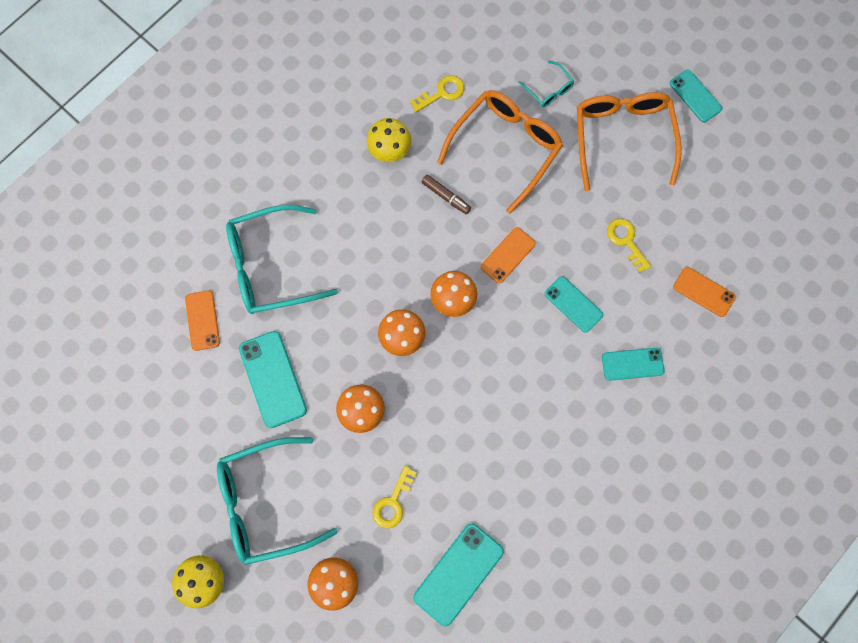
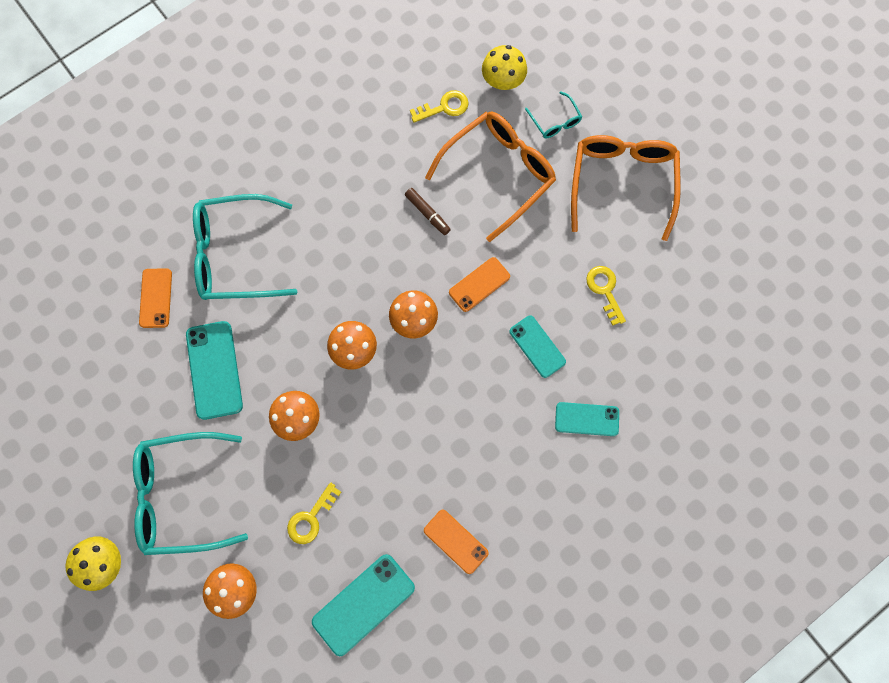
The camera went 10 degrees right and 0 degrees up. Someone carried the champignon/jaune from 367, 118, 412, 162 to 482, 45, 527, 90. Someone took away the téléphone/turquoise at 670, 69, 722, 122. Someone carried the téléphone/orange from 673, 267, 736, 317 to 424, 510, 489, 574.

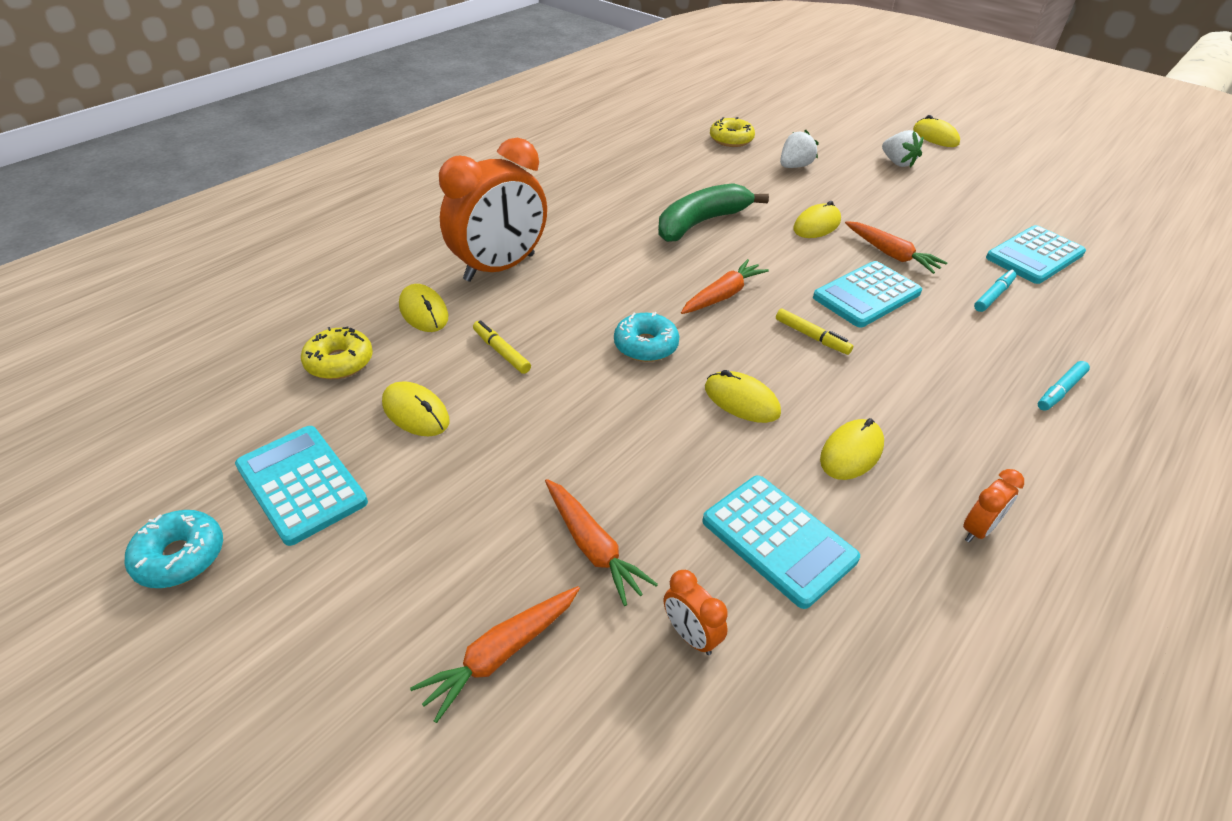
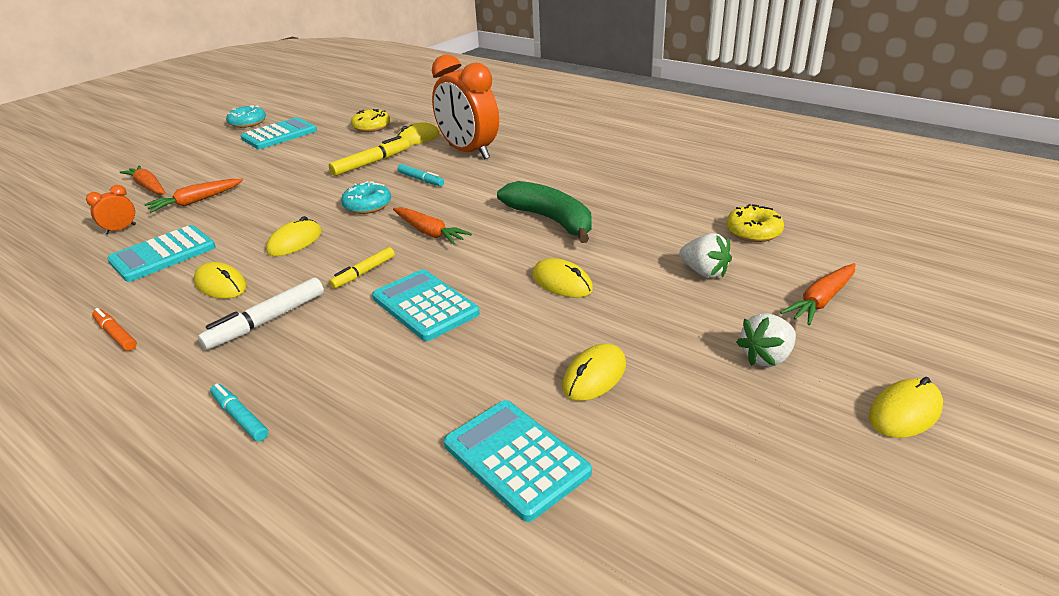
The camera went 90 degrees right and 10 degrees down. Someone carried the souris/jaune from 382, 381, 450, 436 to 562, 344, 626, 401. Someone scaled the feutre/jaune at 473, 320, 531, 374 by 1.55. Someone carried the carotte/orange from 845, 221, 948, 274 to 780, 263, 856, 325. Someone swapped the réveil/orange at 963, 469, 1024, 543 for the feutre/orange at 92, 308, 137, 351. Someone carried the feutre/turquoise from 974, 270, 1016, 312 to 398, 164, 444, 186. Someone put down the feutre/blanc at 198, 277, 324, 350.

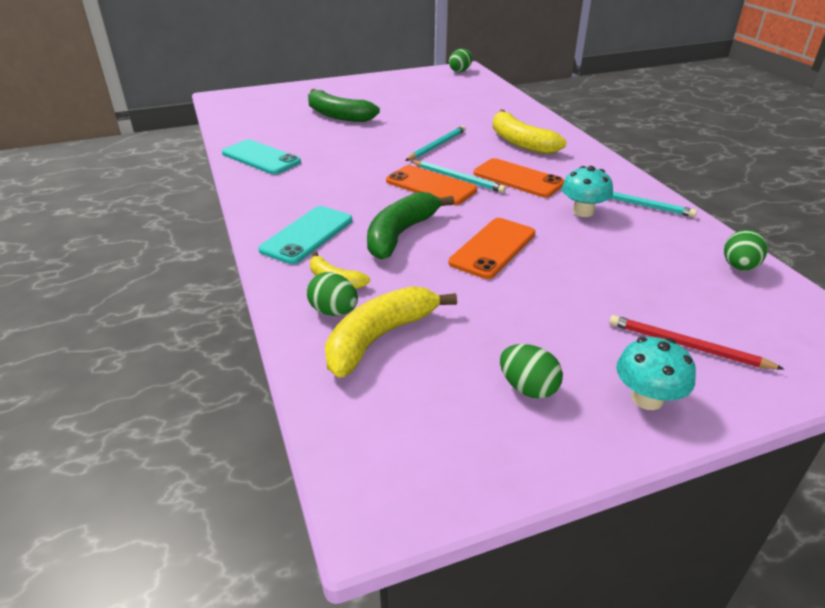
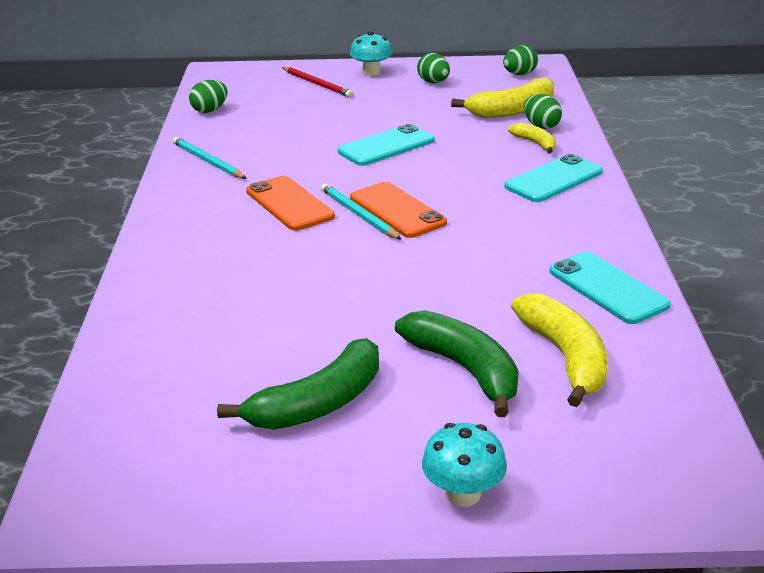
The camera went 160 degrees left and 5 degrees down. Someone carried the banane/vert from 367, 192, 454, 260 to 217, 338, 379, 430. Someone took away the crayon/turquoise at 405, 126, 466, 161. Someone carried the œuf/vert from 449, 49, 472, 72 to 503, 45, 538, 75. Someone repainted the téléphone/orange at 449, 218, 535, 279, which became the téléphone/turquoise at 337, 124, 435, 166. Someone carried the banane/jaune from 493, 110, 567, 154 to 511, 293, 608, 407. Someone carried the champignon/turquoise from 562, 166, 613, 217 to 422, 423, 507, 507.

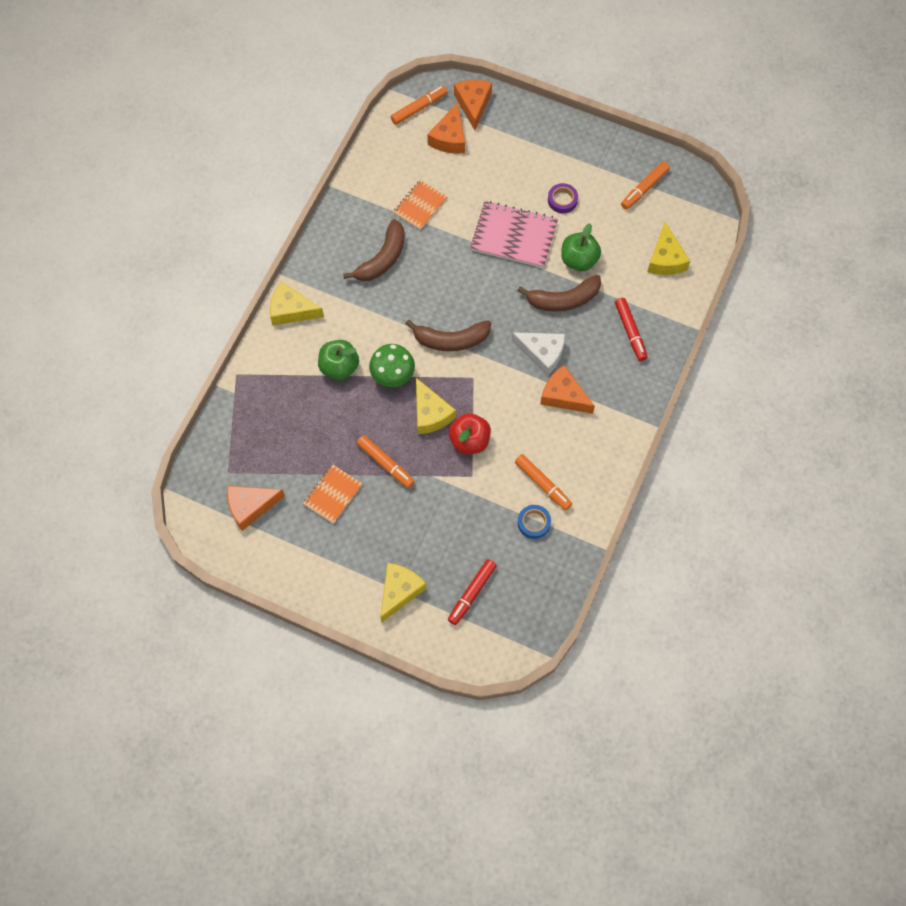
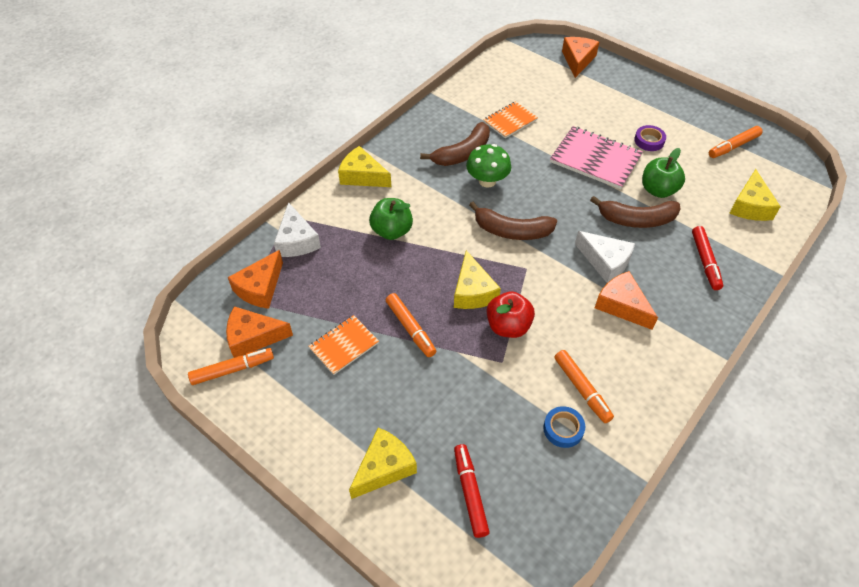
The camera went 15 degrees right and 15 degrees down. Someone carried the champignon/vert from 369, 344, 415, 387 to 466, 144, 511, 188. Someone carried the feutre/orange from 391, 85, 447, 125 to 188, 348, 274, 385. Someone carried the fromage/orange from 427, 102, 465, 154 to 228, 250, 283, 309. Someone rotated the feutre/rouge at 448, 559, 497, 625 by 120 degrees clockwise. Someone put down the fromage/blanc at 274, 202, 321, 257.

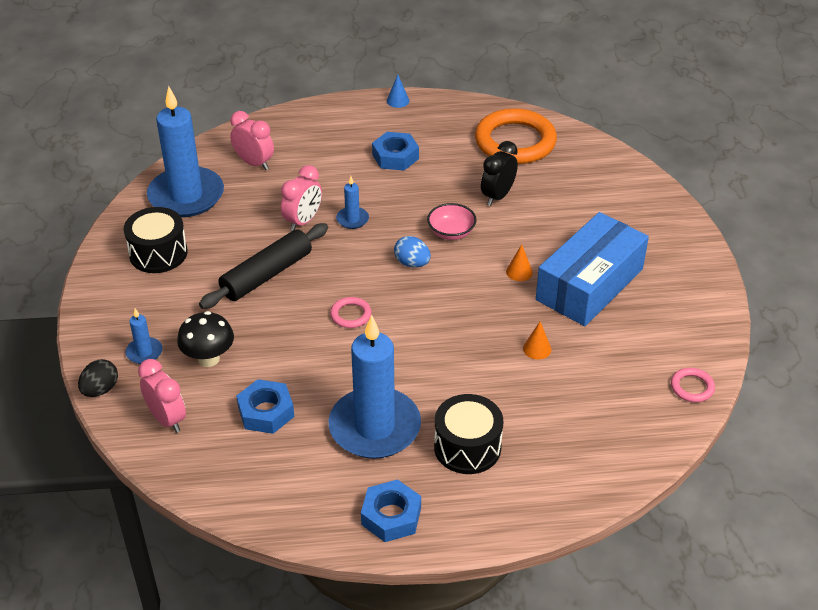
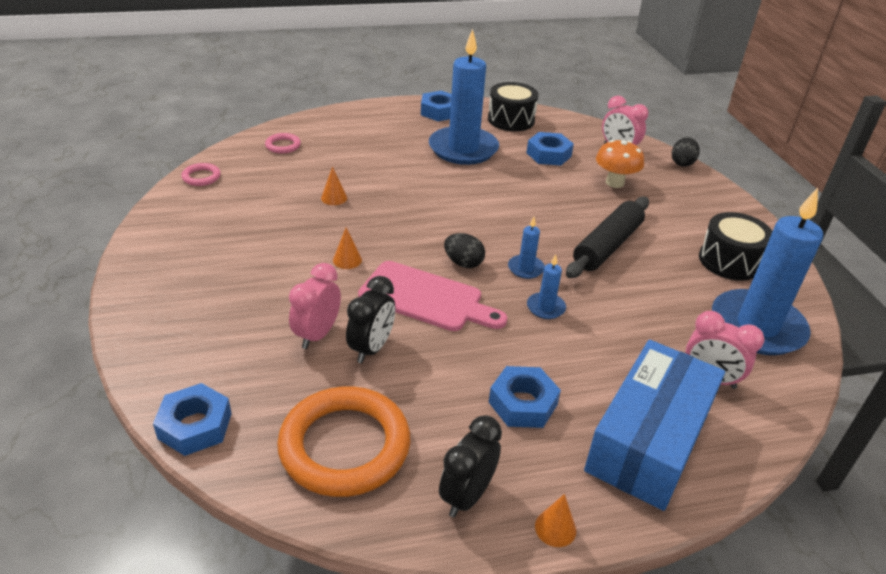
The camera went 170 degrees right and 5 degrees down. Someone carried the bougie/bleu from 126, 309, 163, 364 to 508, 217, 545, 279. Someone repainted the champignon/noir at 177, 311, 234, 367, which became the champignon/orange at 596, 140, 644, 188. Someone carried the réveil/rose from 281, 165, 322, 231 to 289, 263, 341, 349. Someone carried the anneau/rose from 330, 297, 372, 328 to 265, 133, 301, 154. Someone repainted the cône/bleu at 387, 75, 409, 108, which became the cône/orange at 535, 494, 576, 547. Someone repainted the œuf/bleu at 394, 236, 431, 268, which became the œuf/noir at 444, 233, 485, 268. Someone swapped the bol/rose at 427, 203, 477, 240 for the planche à découper/rose at 358, 261, 507, 331. Someone carried the tambour/noir from 434, 394, 503, 474 to 488, 82, 539, 131. Someone carried the boîte/bleu from 536, 212, 649, 326 to 584, 340, 725, 511. Someone put down the écrou/bleu at 153, 383, 232, 456. Someone put down the réveil/noir at 439, 415, 502, 517.

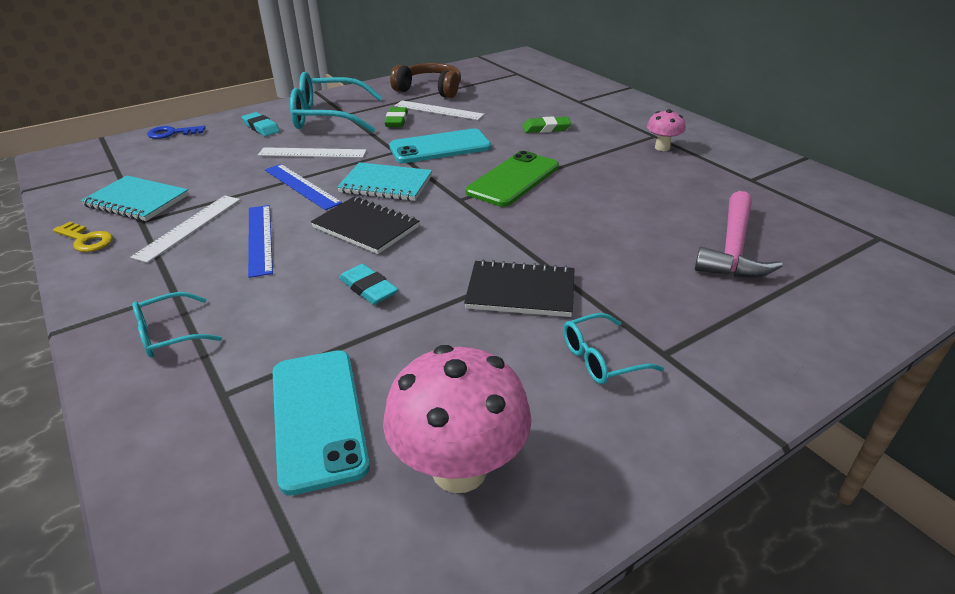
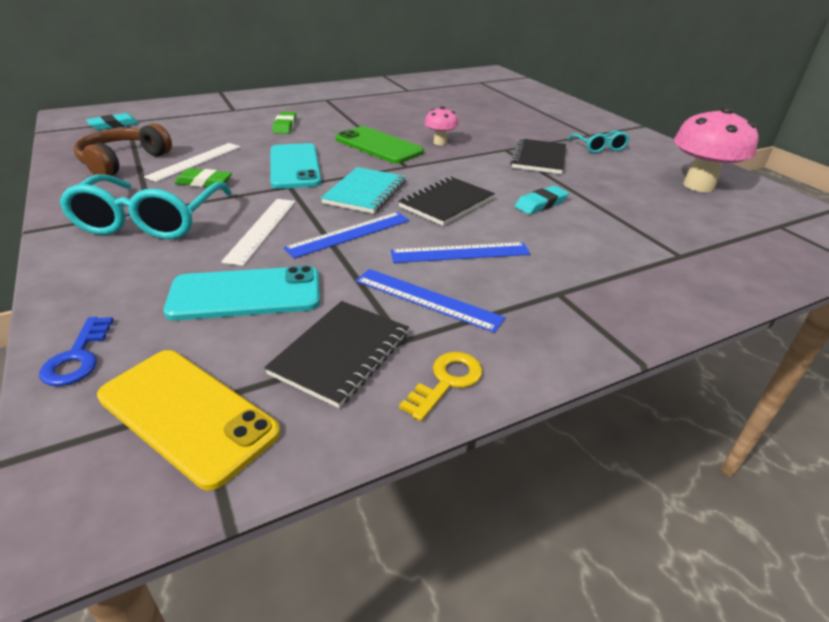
The camera went 85 degrees left and 0 degrees up. Someone repainted the carnet/turquoise at 81, 175, 189, 221, which became the carnet/noir at 264, 301, 409, 408. Someone repainted the règle/blanc at 130, 195, 240, 263, which became the règle/bleu at 356, 269, 505, 333. Someone took away the lunettes/turquoise at 132, 292, 222, 358. Someone carried the gomme/turquoise from 242, 112, 280, 136 to 86, 113, 139, 130. Someone carried the téléphone/turquoise from 273, 350, 370, 496 to 164, 266, 320, 320. Someone carried the champignon/rose from 647, 109, 686, 151 to 424, 106, 459, 145. Someone took away the marteau/rose at 695, 191, 783, 278. Someone put down the téléphone/jaune at 97, 350, 280, 491.

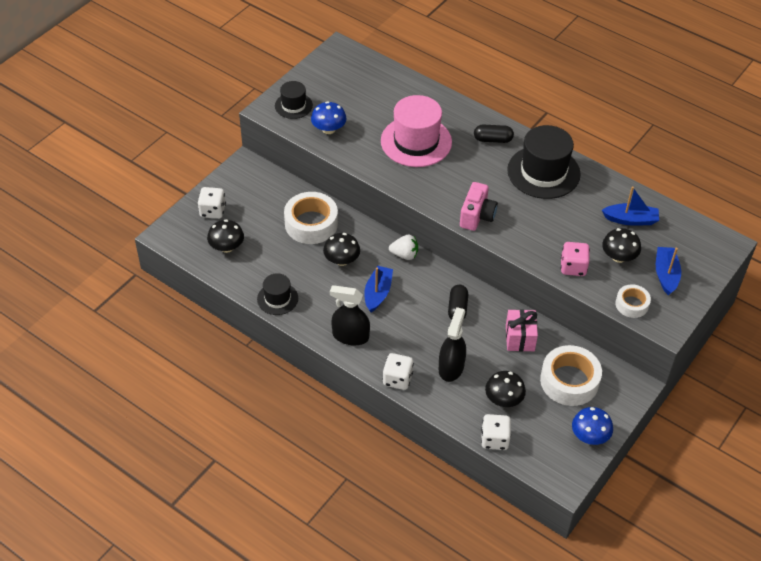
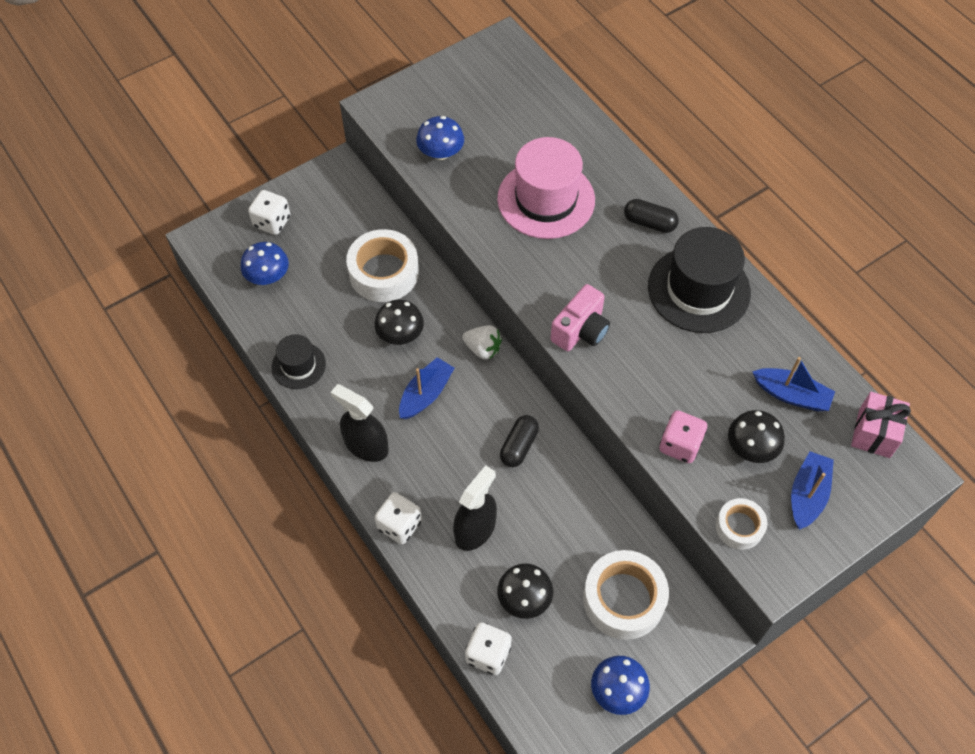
The camera went 20 degrees right and 10 degrees up. Someone repainted the champignon/noir at 207, 219, 244, 253, which became the champignon/bleu at 240, 242, 289, 285. Someone took away the chapeau/noir at 275, 81, 313, 119. Someone carried the cadeau/rose from 506, 309, 538, 351 to 851, 392, 911, 458.

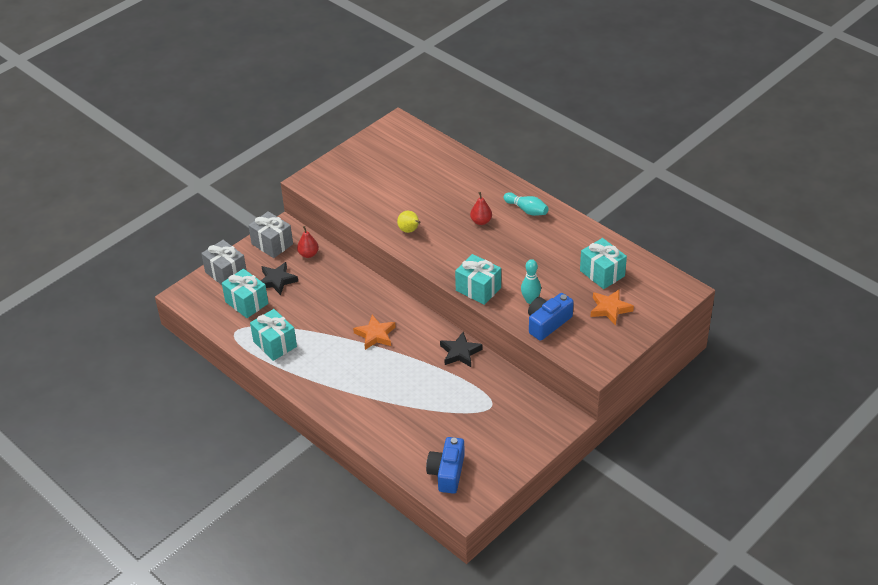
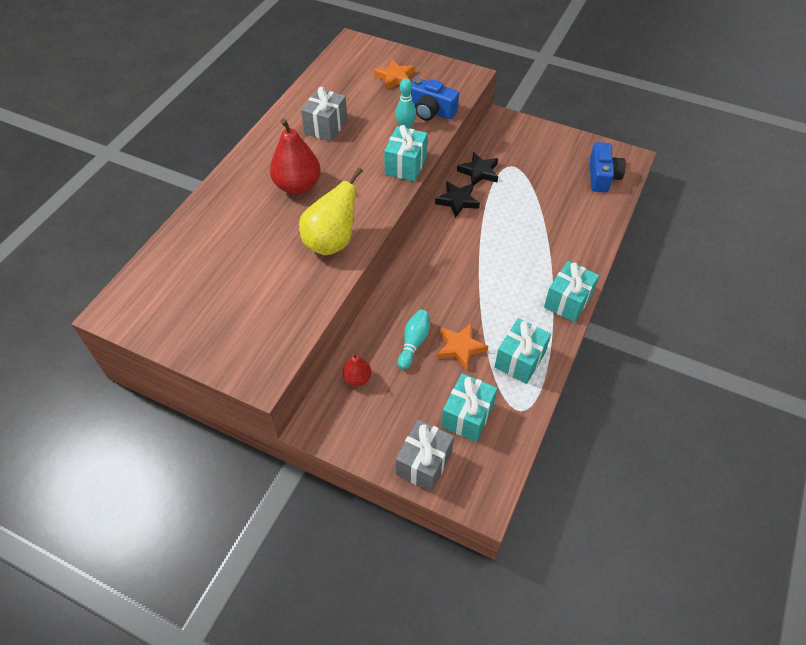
The camera went 110 degrees left and 10 degrees up. Someone carried the cadeau/gris from 248, 211, 293, 258 to 301, 87, 348, 142. Someone carried the étoile/noir from 261, 262, 298, 295 to 457, 152, 498, 186. Someone carried the étoile/orange from 353, 315, 396, 350 to 437, 323, 488, 371. Someone scaled the poire/jaune at 397, 211, 421, 233 by 1.93. Someone rotated the appareil photo/bleu at 426, 437, 465, 494 by 75 degrees counterclockwise. Someone scaled the poire/rouge at 470, 192, 492, 225 by 1.93. Someone carried the quille/turquoise from 503, 192, 549, 216 to 398, 310, 429, 370. Someone carried the cadeau/turquoise from 580, 238, 627, 289 to 544, 261, 599, 322.

